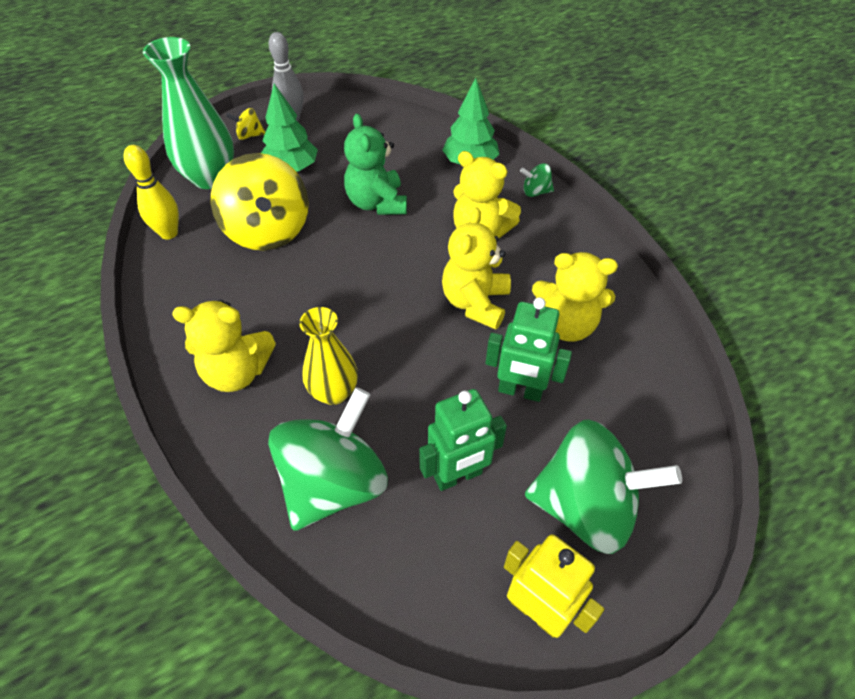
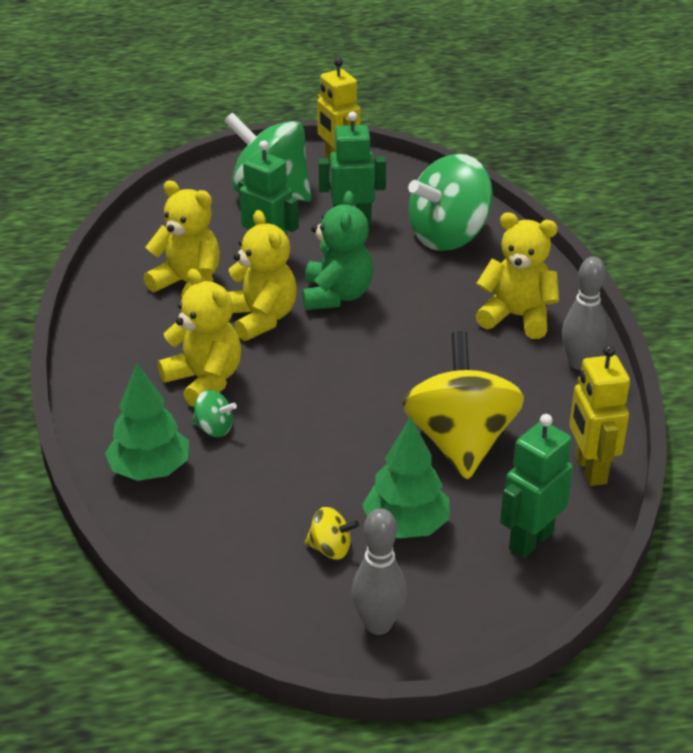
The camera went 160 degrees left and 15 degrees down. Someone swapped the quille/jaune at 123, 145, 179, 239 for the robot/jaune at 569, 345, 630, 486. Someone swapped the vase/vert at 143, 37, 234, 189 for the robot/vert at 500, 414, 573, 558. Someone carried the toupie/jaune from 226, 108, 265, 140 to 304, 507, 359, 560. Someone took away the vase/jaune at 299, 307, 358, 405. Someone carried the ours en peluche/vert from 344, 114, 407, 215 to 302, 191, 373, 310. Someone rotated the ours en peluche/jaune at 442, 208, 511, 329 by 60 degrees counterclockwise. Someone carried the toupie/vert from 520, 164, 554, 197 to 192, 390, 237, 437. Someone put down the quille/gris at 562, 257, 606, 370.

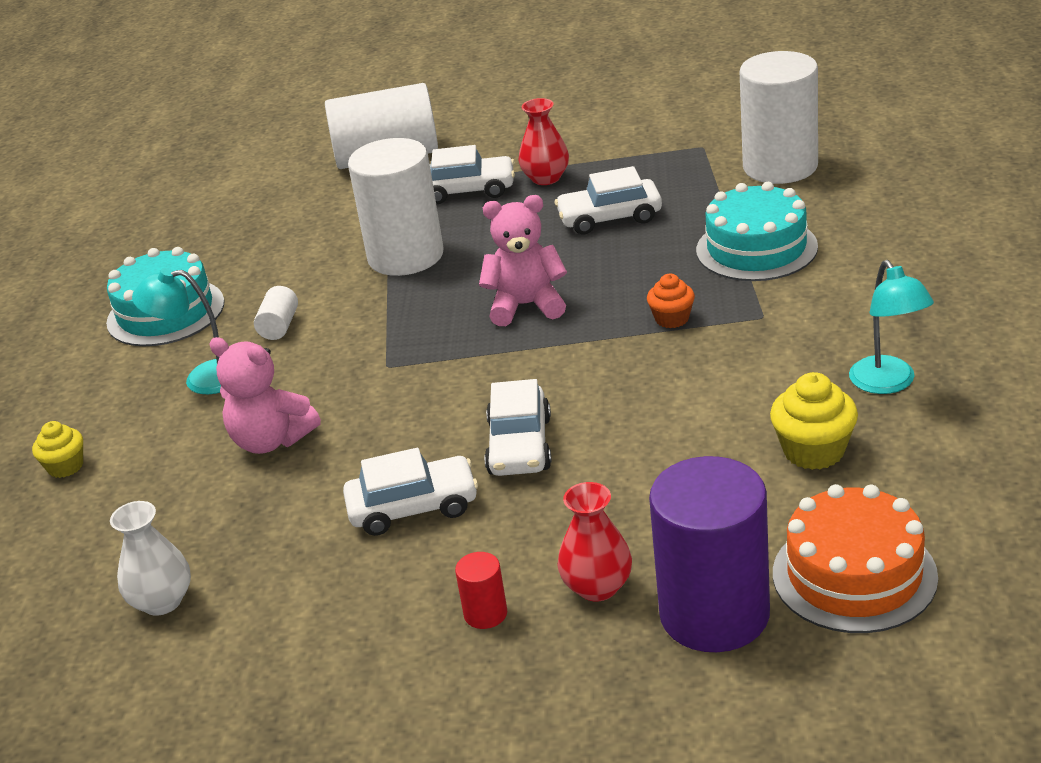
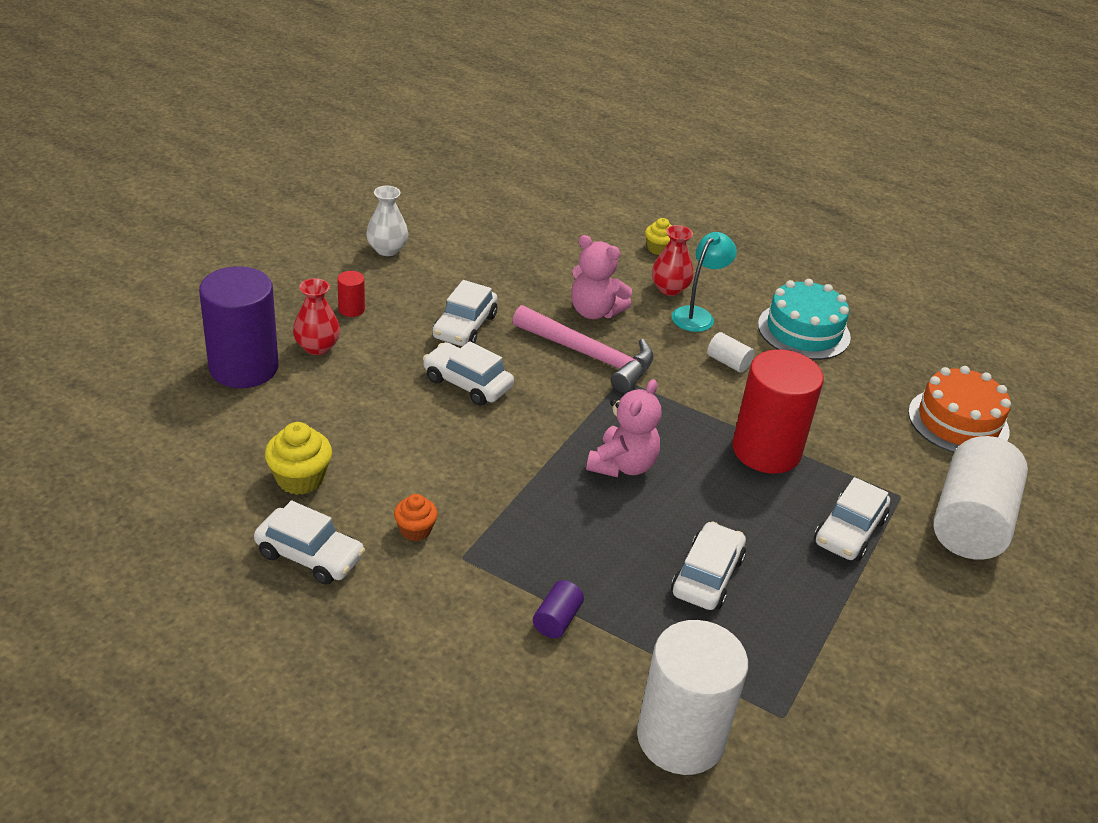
The camera went 115 degrees right and 5 degrees up. Someone carried the vase/blanc from 110, 501, 191, 616 to 366, 186, 408, 256. Someone rotated the ours en peluche/rose at 209, 337, 321, 454 by 120 degrees counterclockwise. Someone repainted the cylindre/blanc at 348, 138, 444, 276, which became the cylindre/rouge at 732, 349, 824, 473. Someone carried the vase/rouge from 518, 98, 569, 185 to 652, 225, 694, 296. Someone carried the muffin/orange from 647, 274, 695, 328 to 394, 494, 438, 541. Someone swapped the gâteau/turquoise at 696, 182, 818, 281 for the cylindre/violet at 533, 580, 584, 638. Someone carried the gâteau/orange from 773, 484, 938, 633 to 908, 366, 1011, 453. Someone swapped the lampe/turquoise at 849, 260, 934, 394 for the voiture/blanc at 254, 501, 365, 585. Someone put down the marteau/rose at 512, 305, 654, 393.

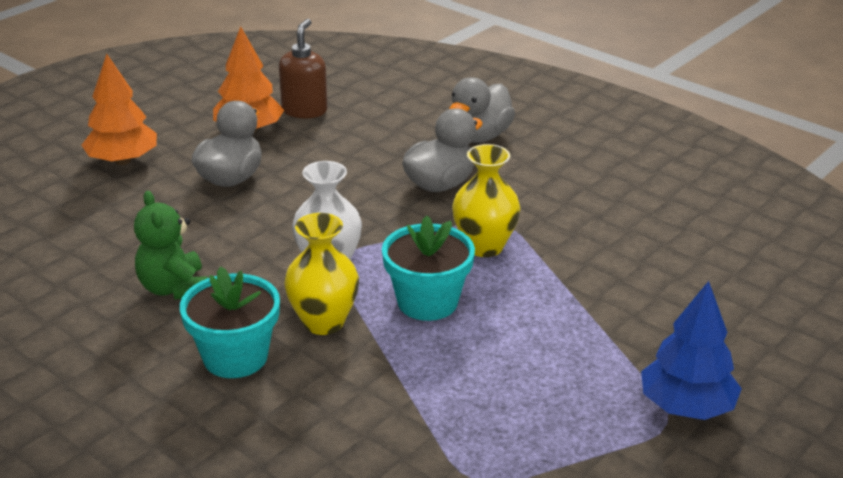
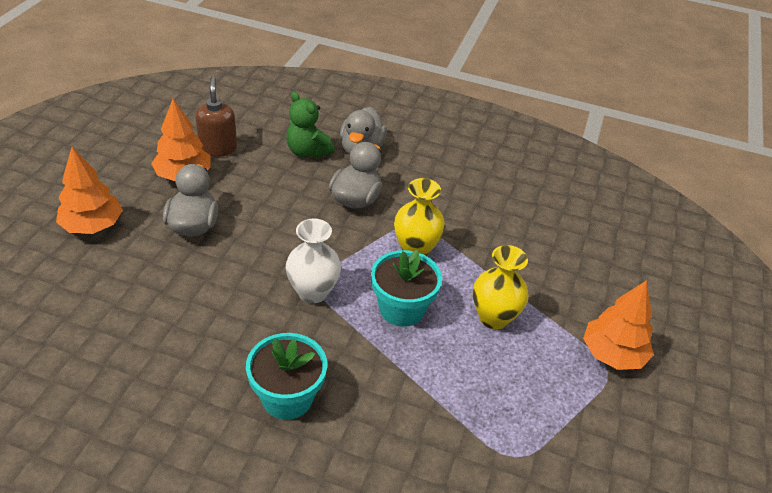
The camera went 25 degrees left and 10 degrees up. Someone carried the ours en peluche/vert from 134, 191, 208, 300 to 286, 92, 335, 158. Someone carried the vase/jaune from 284, 213, 359, 335 to 473, 245, 529, 330. Someone repainted the arbre/bleu at 641, 281, 742, 420, which became the arbre/orange at 583, 280, 654, 370.

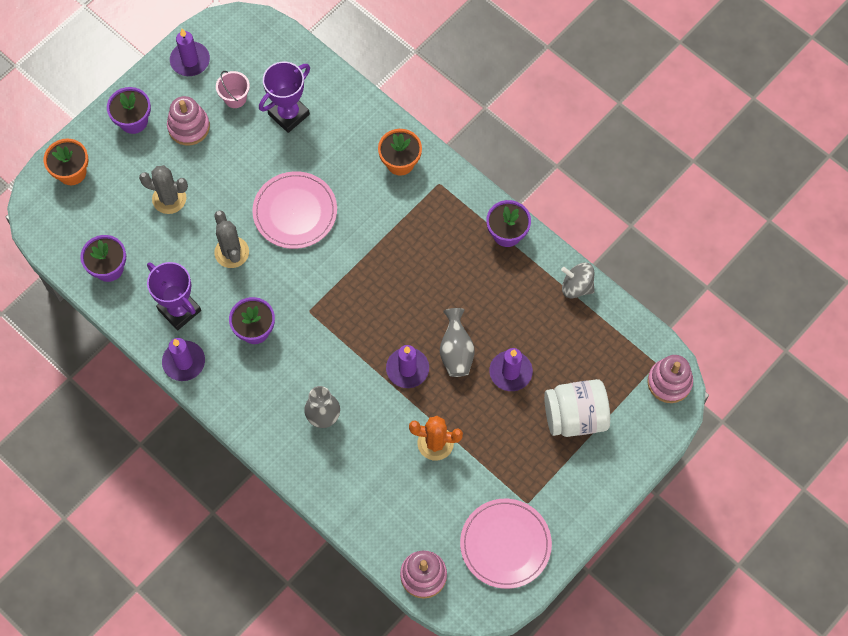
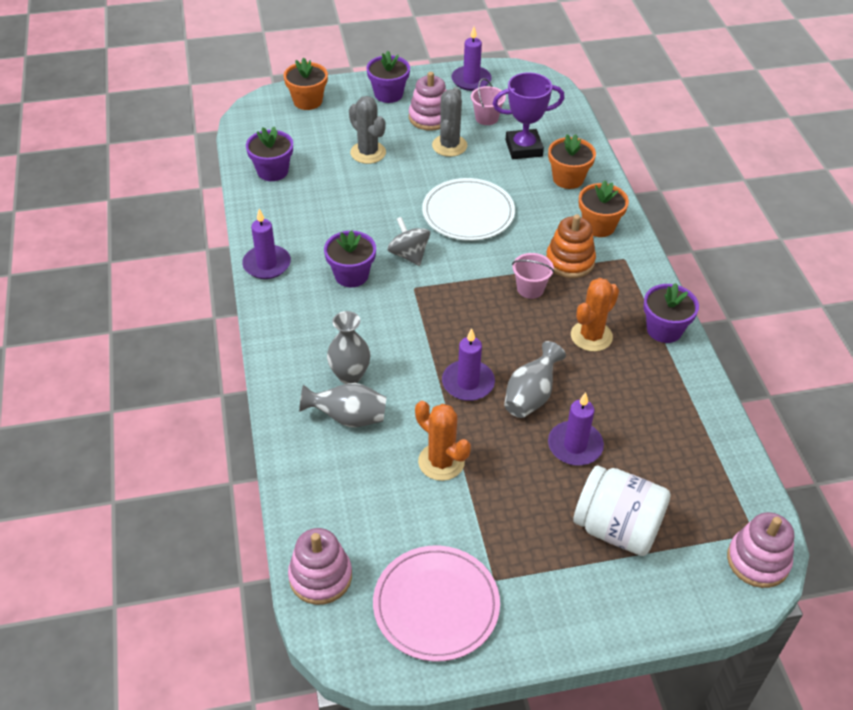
The camera went 35 degrees right and 20 degrees down. Someone took away the trophée/violet at 147, 262, 201, 330. Someone carried the cactus/gris from 214, 210, 249, 268 to 432, 87, 467, 157. Someone repainted the assiette/rose at 252, 171, 337, 249, which became the assiette/blanc at 422, 178, 515, 241. Someone carried the toupie/gris from 561, 263, 594, 298 to 388, 217, 430, 266. Someone put down the vase/gris at 299, 383, 386, 427. Someone put down the seau/rose at 512, 253, 554, 299. Someone put down the jouet à empiler/orange at 546, 214, 596, 278. Someone put down the pot de fleurs/orange at 548, 134, 596, 189. Someone put down the cactus/orange at 571, 278, 619, 352.

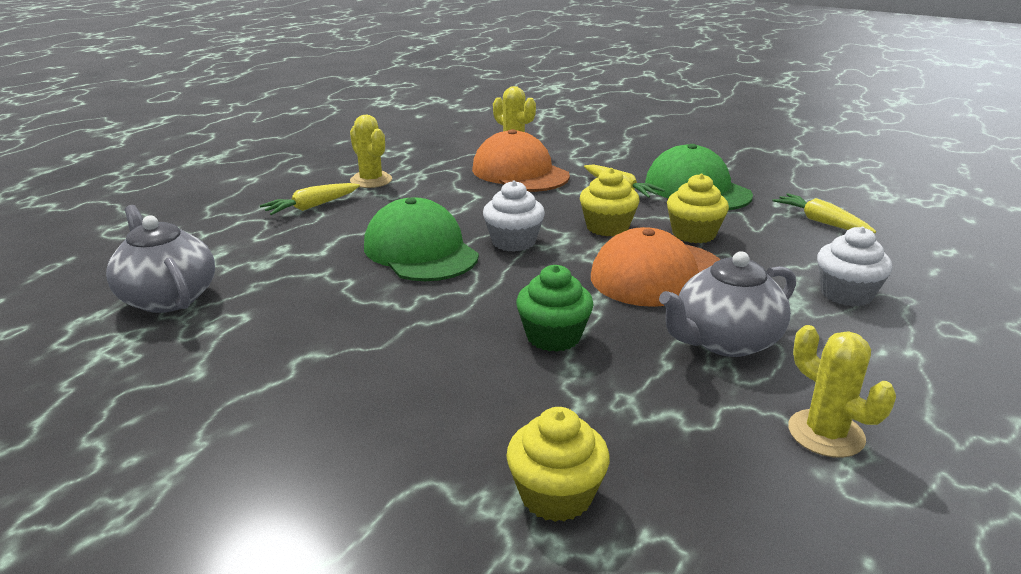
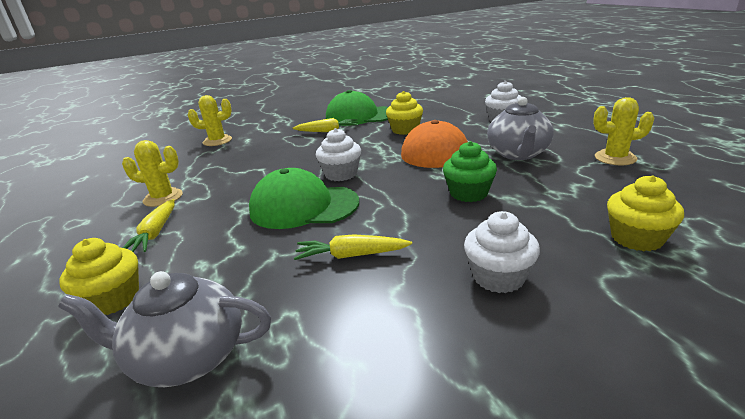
The camera went 50 degrees left and 0 degrees up. Someone took away the casquette/orange at 472, 129, 570, 192. Someone carried the muffin/jaune from 580, 168, 640, 236 to 59, 238, 139, 315. Someone carried the carotte/jaune from 772, 193, 876, 233 to 294, 234, 412, 260. Someone put down the muffin/blanc at 464, 211, 540, 293.

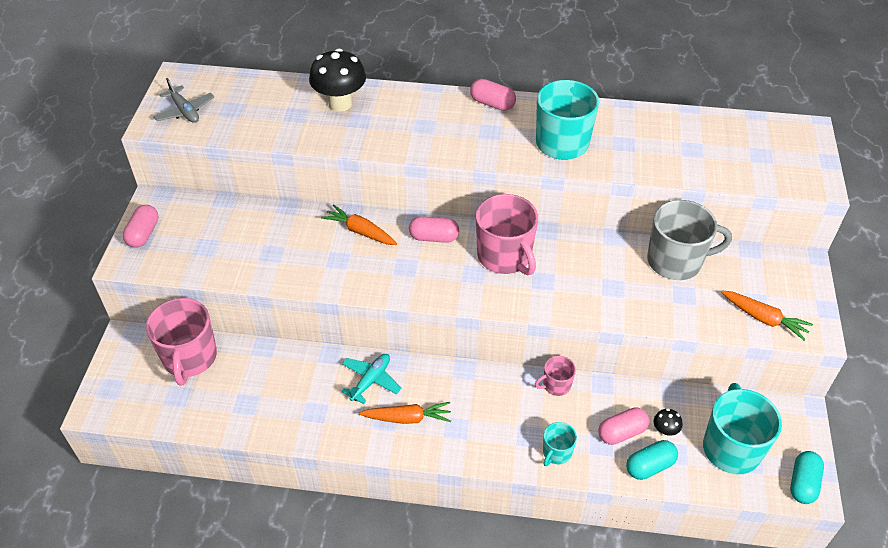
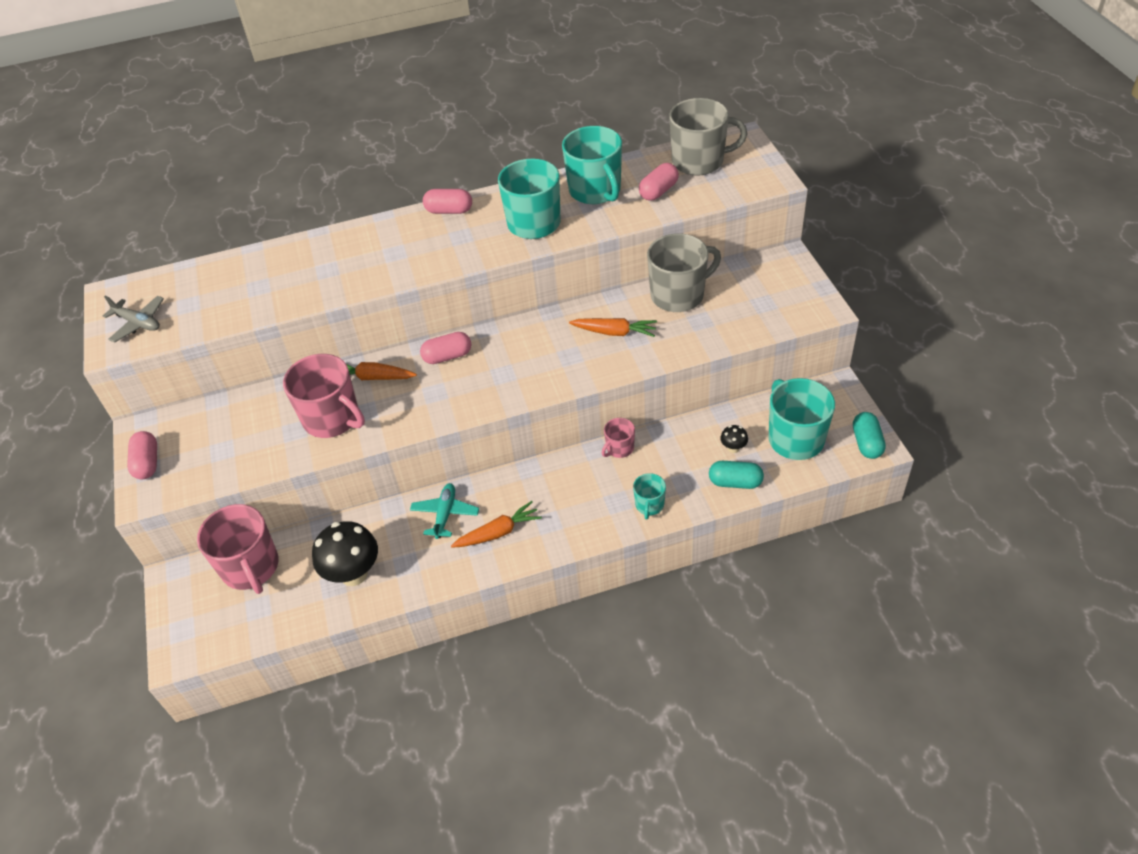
The camera went 20 degrees left and 0 degrees up. Someone carried the champignon/noir from 309, 48, 366, 112 to 312, 521, 378, 586. Someone carried the tasse/rose from 476, 194, 538, 275 to 283, 354, 365, 438. Someone carried the gélule/rose from 598, 407, 650, 445 to 639, 163, 679, 201. Someone rotated the gélule/turquoise at 626, 440, 678, 480 by 60 degrees clockwise. Someone carried the carotte/orange from 721, 290, 813, 341 to 569, 318, 657, 337. Someone put down the tasse/turquoise at 562, 126, 622, 204. Someone put down the tasse/gris at 669, 98, 747, 176.

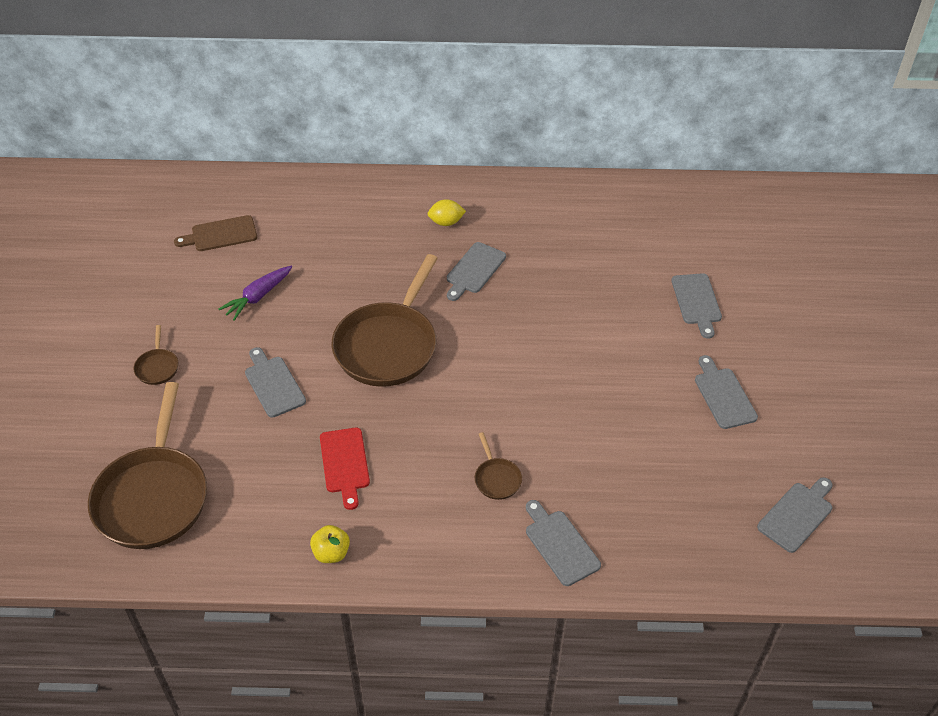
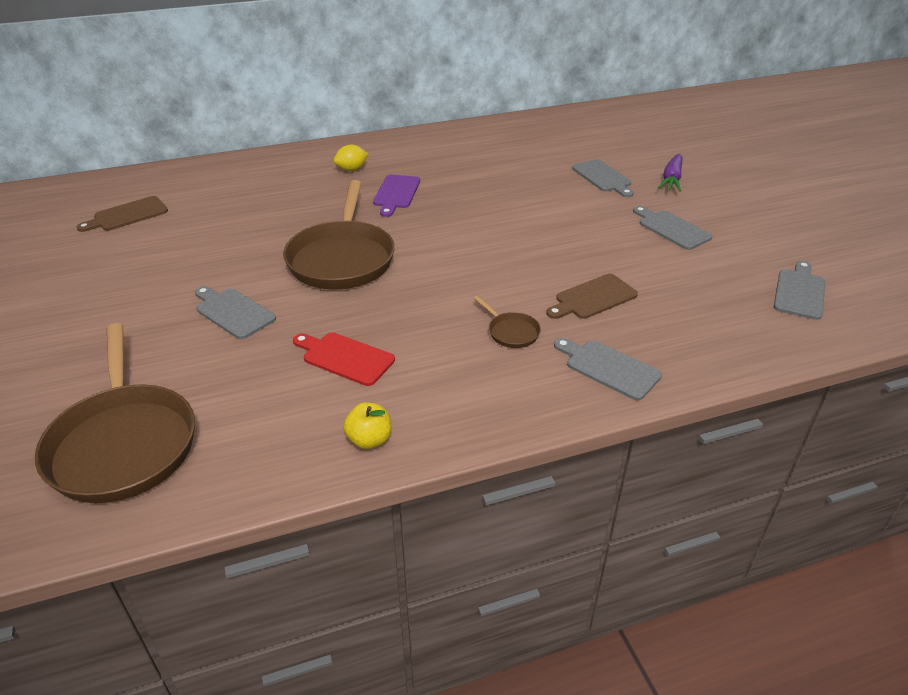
The camera went 20 degrees left and 10 degrees down. Someone took away the poêle/marron at 134, 325, 178, 385. Someone carried the carotte/violet from 218, 266, 292, 321 to 658, 154, 683, 192. Someone rotated the planche à découper/rouge at 320, 428, 370, 510 by 150 degrees clockwise. Someone repainted the planche à découper/gris at 447, 242, 506, 301, which became the planche à découper/violet at 373, 175, 420, 217. Someone put down the planche à découper/marron at 546, 274, 638, 319.

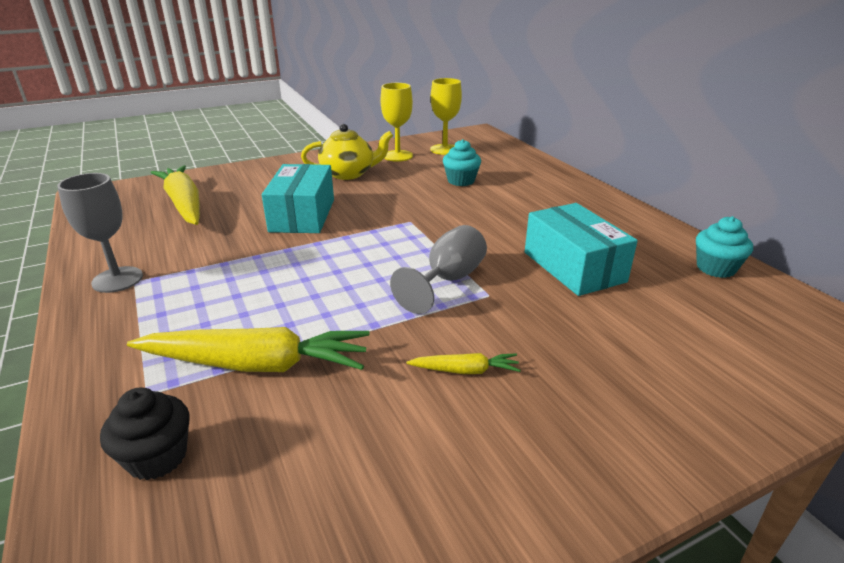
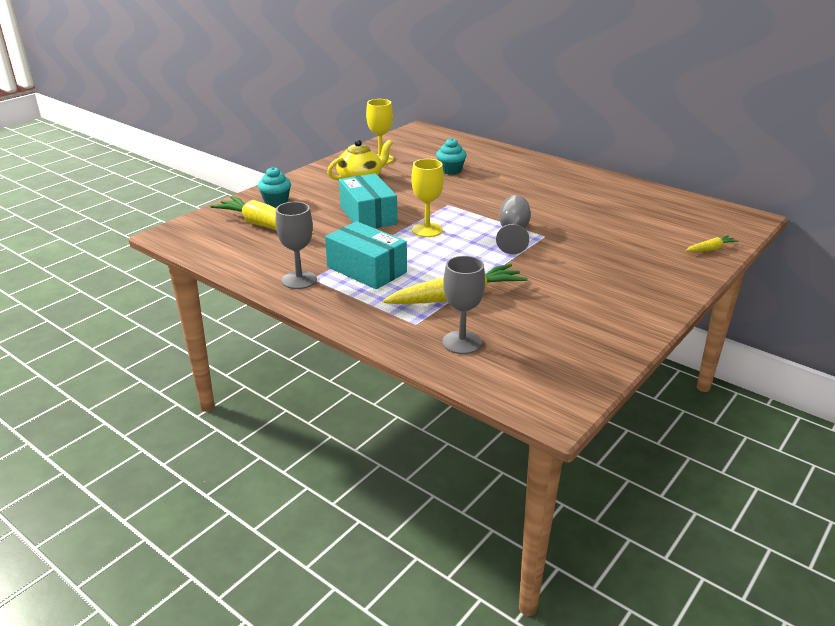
The camera went 25 degrees left and 0 degrees up. Someone swapped the muffin/noir at 100, 387, 190, 480 for the verre à pied/gris at 442, 256, 485, 354. Someone carried the carotte/jaune from 406, 353, 521, 374 to 685, 235, 739, 252. Someone carried the verre à pied/jaune from 430, 78, 462, 155 to 411, 159, 444, 237. Someone carried the boîte/turquoise from 525, 203, 638, 296 to 325, 221, 407, 289. Someone carried the muffin/turquoise from 696, 216, 753, 278 to 258, 167, 291, 206.

